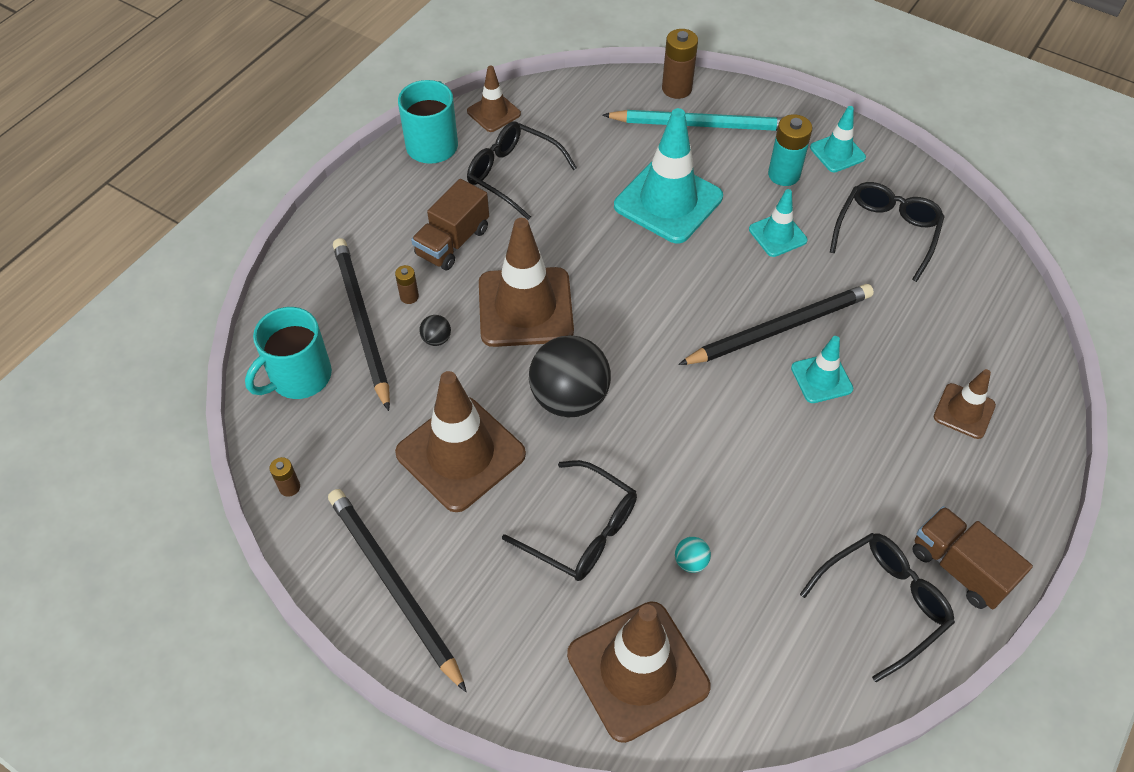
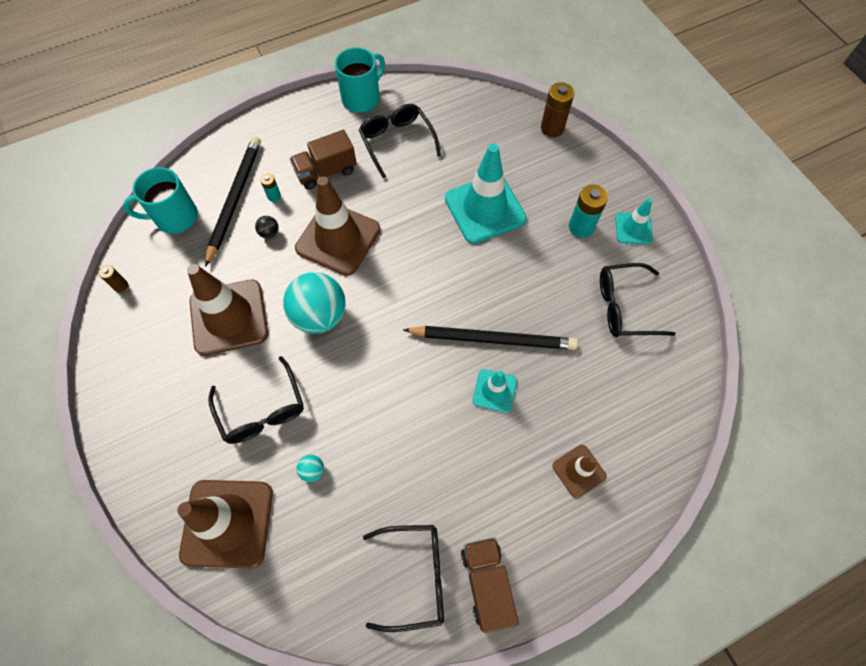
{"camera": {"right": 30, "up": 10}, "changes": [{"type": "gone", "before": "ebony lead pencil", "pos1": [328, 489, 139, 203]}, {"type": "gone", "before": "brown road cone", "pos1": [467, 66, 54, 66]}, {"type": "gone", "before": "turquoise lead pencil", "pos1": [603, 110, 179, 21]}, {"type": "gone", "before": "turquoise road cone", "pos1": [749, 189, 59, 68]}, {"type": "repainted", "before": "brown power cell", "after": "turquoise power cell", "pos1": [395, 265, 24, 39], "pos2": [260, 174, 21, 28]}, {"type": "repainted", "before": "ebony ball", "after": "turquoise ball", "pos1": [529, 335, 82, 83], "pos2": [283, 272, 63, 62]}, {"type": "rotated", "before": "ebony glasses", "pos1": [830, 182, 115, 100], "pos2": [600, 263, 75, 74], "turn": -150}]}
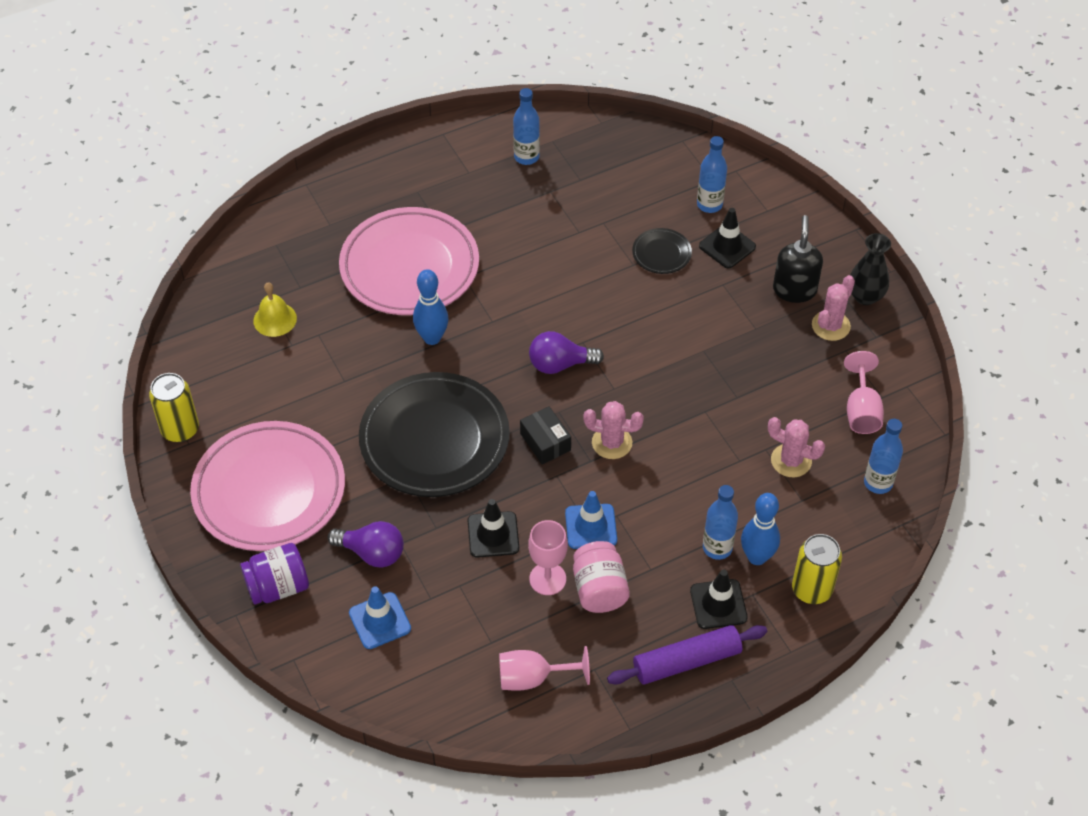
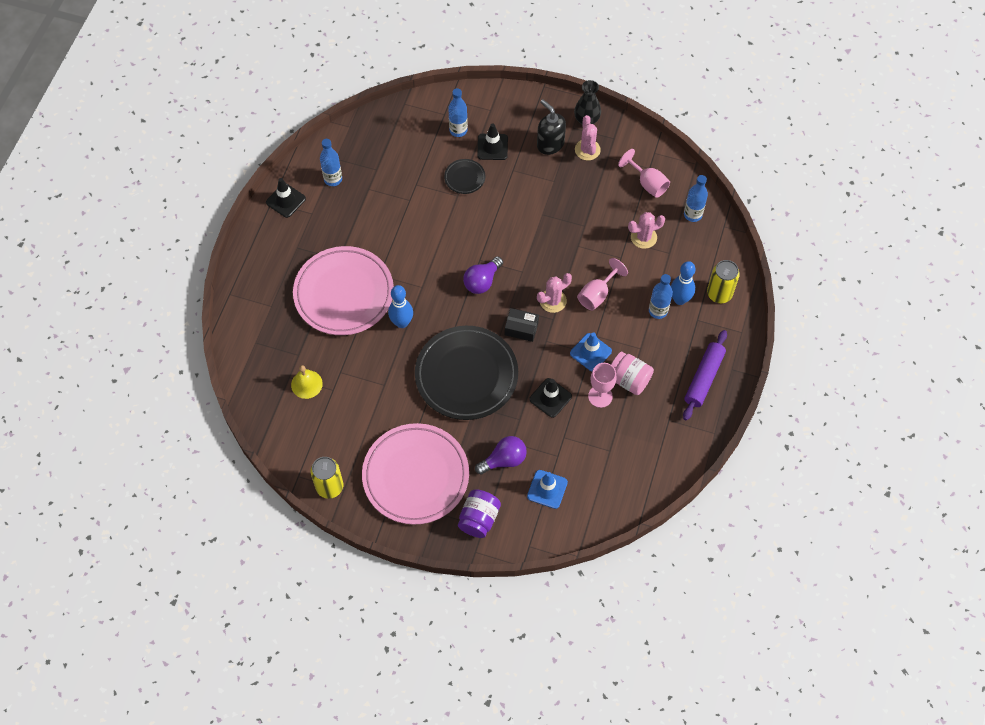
{"camera": {"right": -45, "up": 10}, "changes": [{"type": "shifted", "before": "rosy goblet", "pos1": [499, 646, 91, 45], "pos2": [577, 258, 51, 53]}, {"type": "shifted", "before": "ebony road cone", "pos1": [690, 570, 58, 59], "pos2": [266, 178, 40, 40]}]}
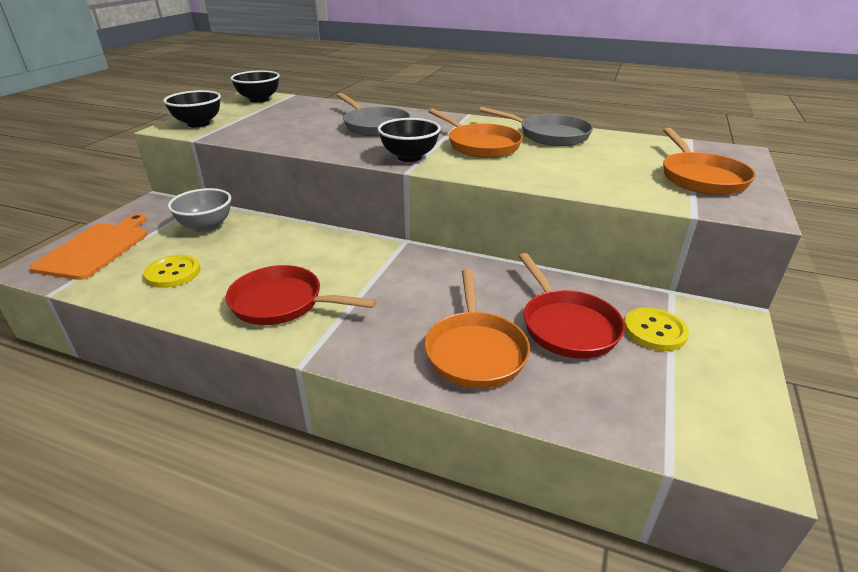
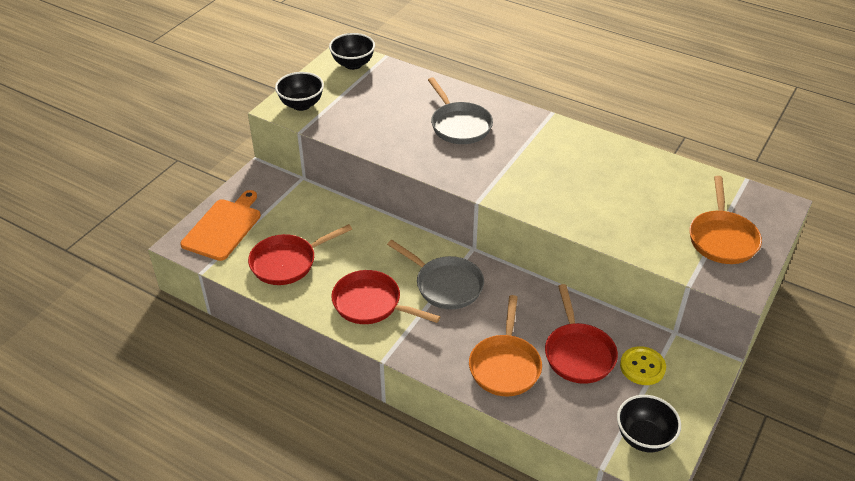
{"camera": {"right": 10, "up": 10}, "changes": [{"type": "gone", "before": "grey serving bowl", "pos1": [168, 188, 63, 45]}, {"type": "gone", "before": "orange frying pan", "pos1": [428, 108, 95, 50]}, {"type": "shifted", "before": "ebony serving bowl", "pos1": [378, 118, 63, 44], "pos2": [617, 395, 64, 57]}, {"type": "shifted", "before": "grey frying pan", "pos1": [479, 107, 114, 39], "pos2": [387, 240, 97, 69]}, {"type": "swapped", "before": "bright yellow button", "after": "crimson frying pan", "pos1": [144, 255, 57, 33], "pos2": [248, 224, 104, 61]}]}
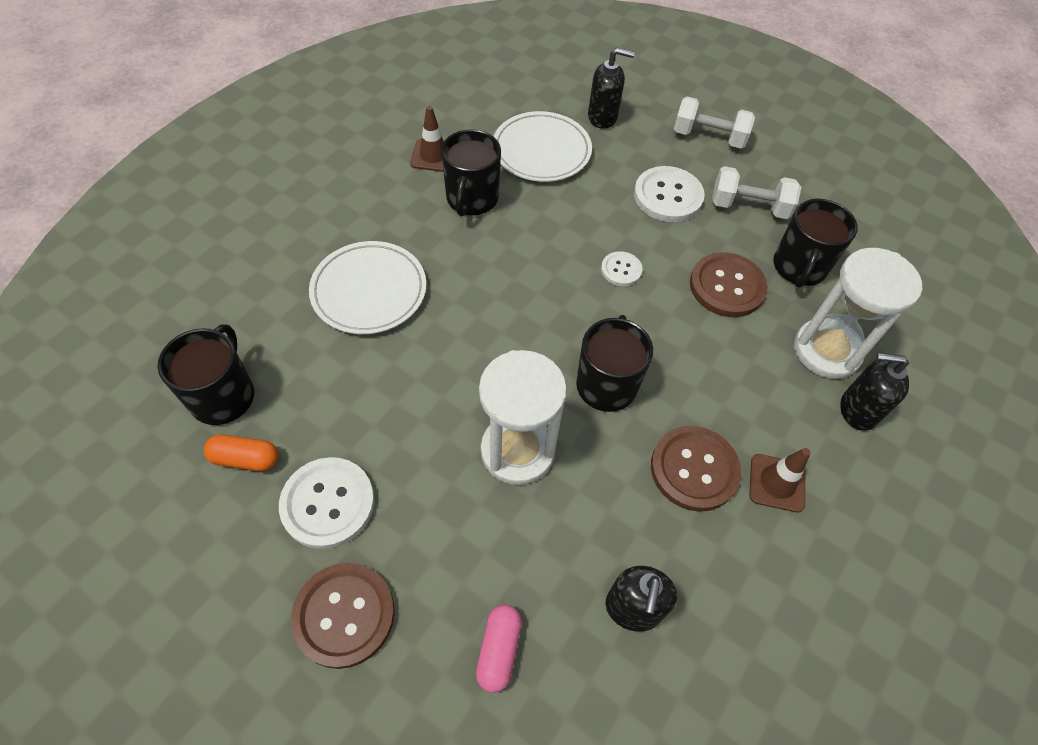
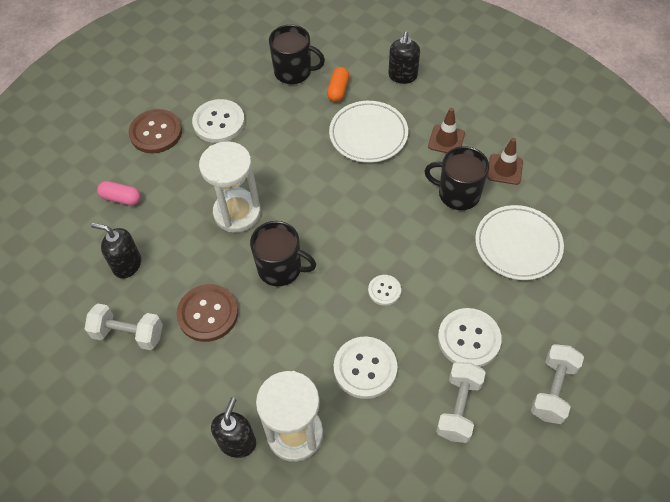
{"camera": {"right": 100, "up": 0}, "changes": [{"type": "gone", "before": "ebony tea mug", "pos1": [773, 199, 85, 88]}, {"type": "new", "after": "snow-white hand weight", "pos2": [85, 303, 78, 47]}, {"type": "shifted", "before": "orange pill shape", "pos1": [204, 435, 75, 36], "pos2": [327, 67, 22, 35]}, {"type": "shifted", "before": "ebony soap pump", "pos1": [588, 48, 47, 81], "pos2": [388, 31, 32, 53]}, {"type": "shifted", "before": "brown road cone", "pos1": [749, 448, 62, 65], "pos2": [428, 108, 37, 45]}, {"type": "repainted", "before": "brown button", "after": "snow-white button", "pos1": [690, 252, 78, 65], "pos2": [334, 337, 63, 62]}]}
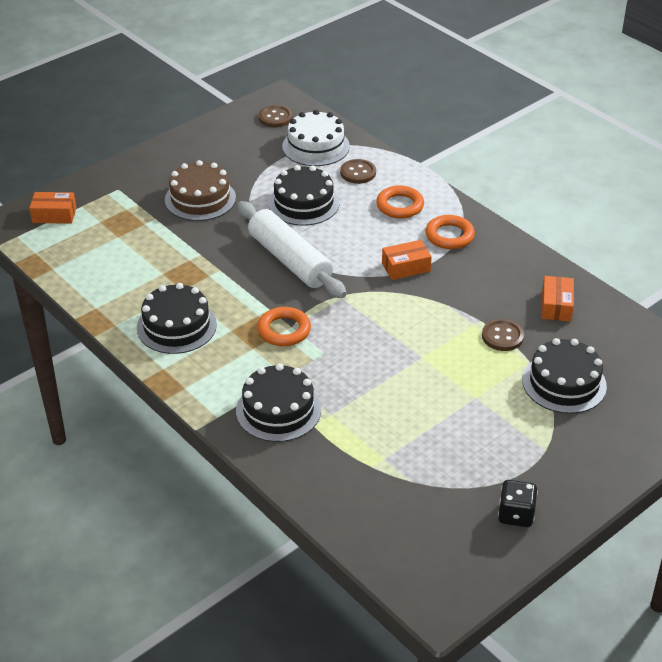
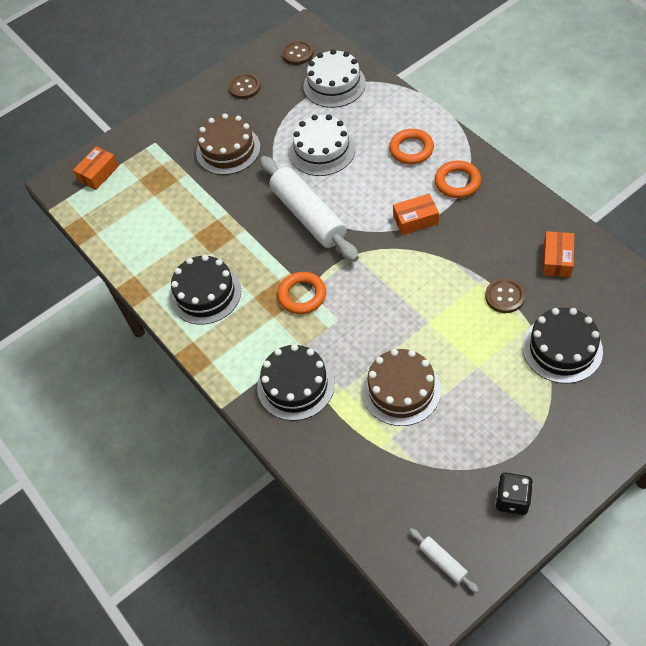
{"camera": {"right": 10, "up": 15}, "changes": [{"type": "new", "after": "brown gateau", "pos2": [362, 349, 79, 77]}, {"type": "new", "after": "snow-white pastry roller", "pos2": [409, 528, 70, 65]}, {"type": "shifted", "before": "brown button", "pos1": [340, 159, 36, 25], "pos2": [228, 73, 33, 26]}, {"type": "repainted", "before": "ebony gateau", "after": "snow-white gateau", "pos1": [268, 165, 72, 61], "pos2": [290, 114, 65, 62]}, {"type": "rotated", "before": "orange package", "pos1": [29, 192, 47, 32], "pos2": [73, 147, 46, 43], "turn": -60}]}
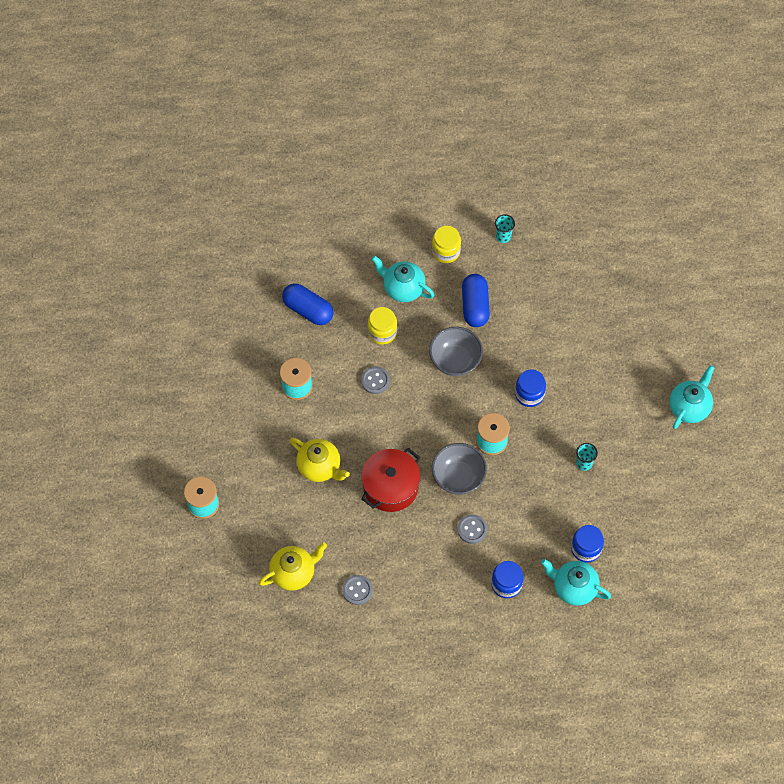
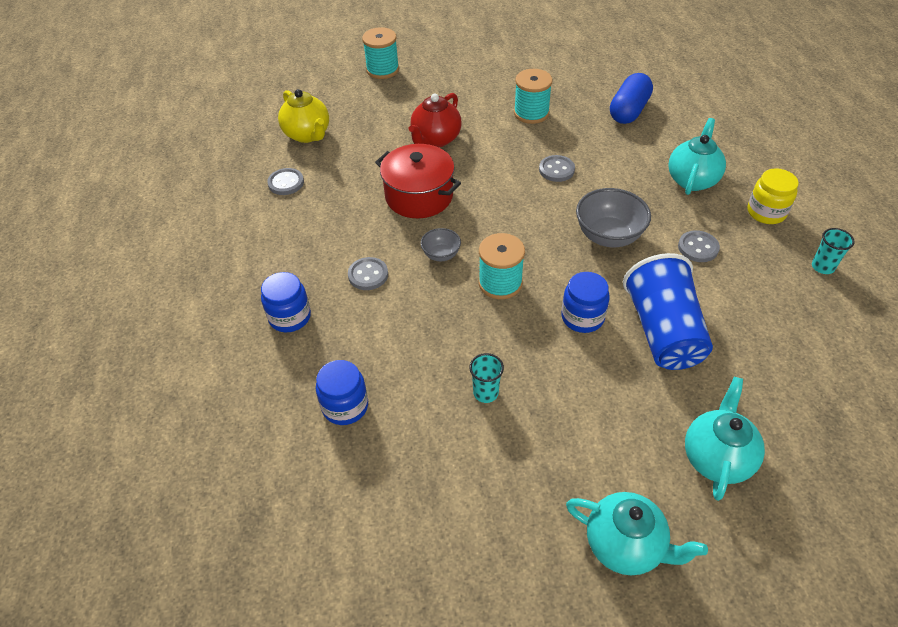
{"camera": {"right": 85, "up": -15}, "changes": [{"type": "gone", "before": "bright yellow jar", "pos1": [368, 307, 29, 38]}, {"type": "new", "after": "cobalt cup", "pos2": [623, 253, 90, 117]}, {"type": "shifted", "before": "turquoise china teapot", "pos1": [541, 559, 70, 47], "pos2": [685, 377, 80, 124]}, {"type": "swapped", "before": "cobalt pill shape", "after": "grey button", "pos1": [462, 274, 28, 53], "pos2": [678, 230, 42, 32]}, {"type": "repainted", "before": "bright yellow china teapot", "after": "crimson china teapot", "pos1": [290, 438, 60, 44], "pos2": [409, 93, 53, 54]}, {"type": "scaled", "before": "grey serving bowl", "pos1": [432, 443, 55, 52], "pos2": [420, 228, 41, 33], "scale": 0.55}]}
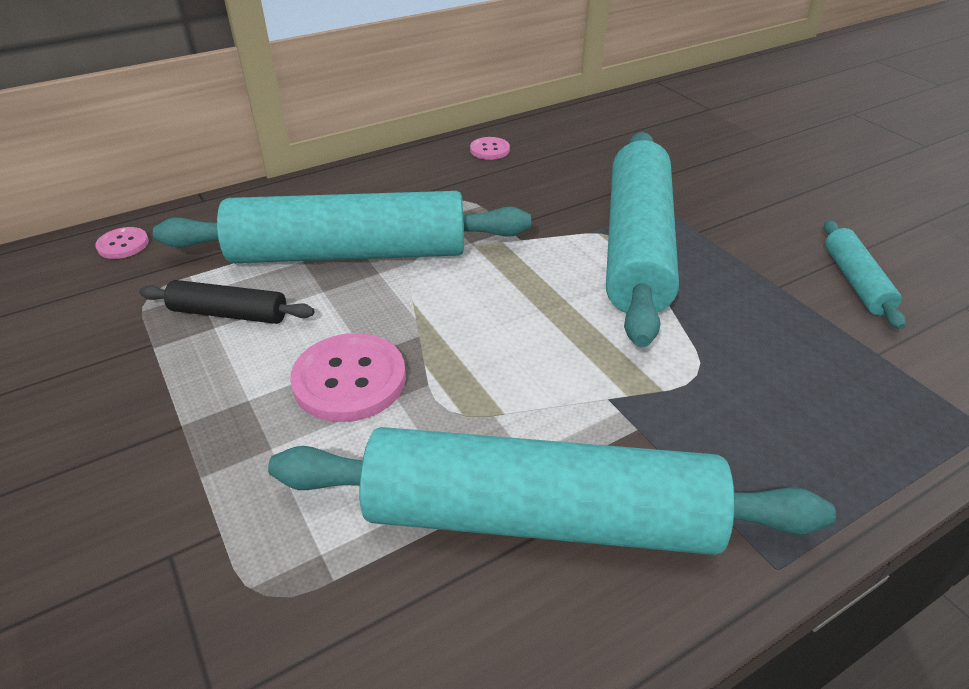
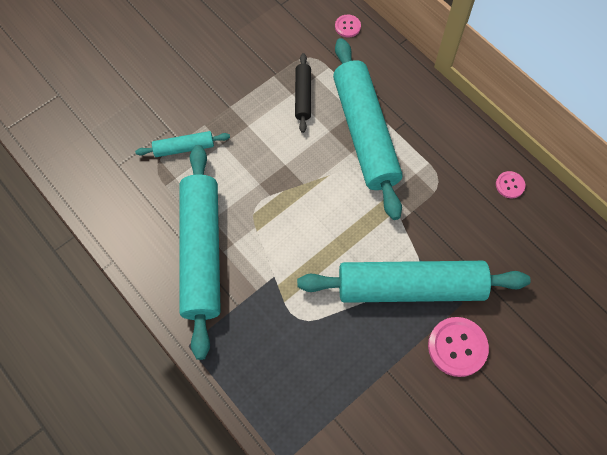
{"camera": {"right": 80, "up": 25}, "changes": [{"type": "shifted", "before": "rosy button", "pos1": [290, 333, 116, 89], "pos2": [428, 317, 61, 60]}, {"type": "shifted", "before": "turquoise pastry roller", "pos1": [824, 220, 82, 109], "pos2": [135, 131, 95, 26]}]}
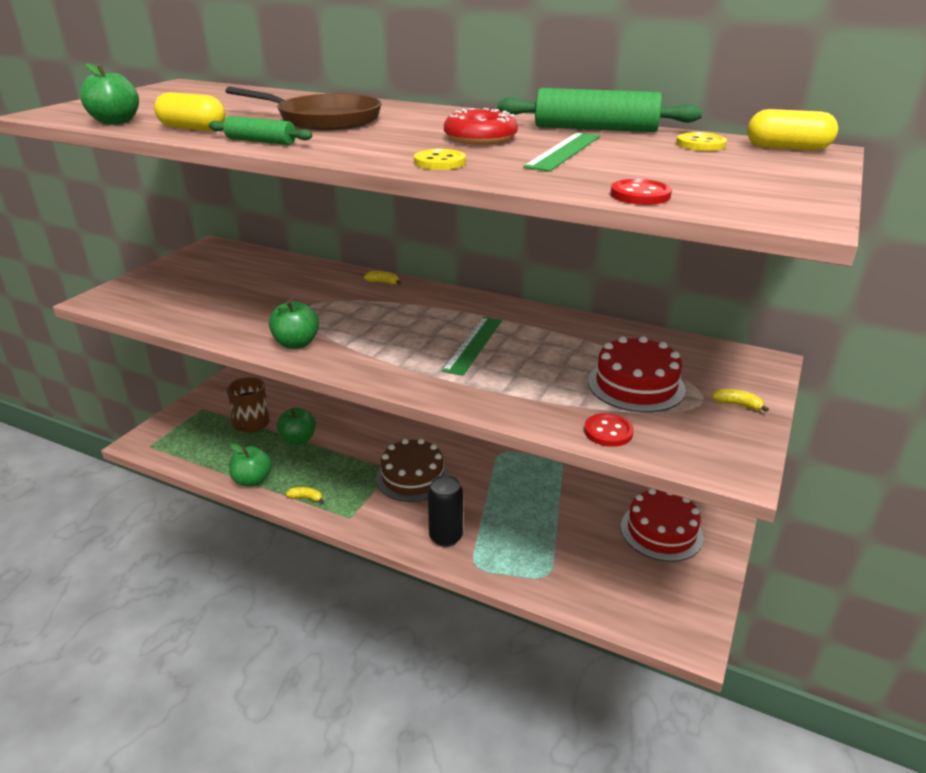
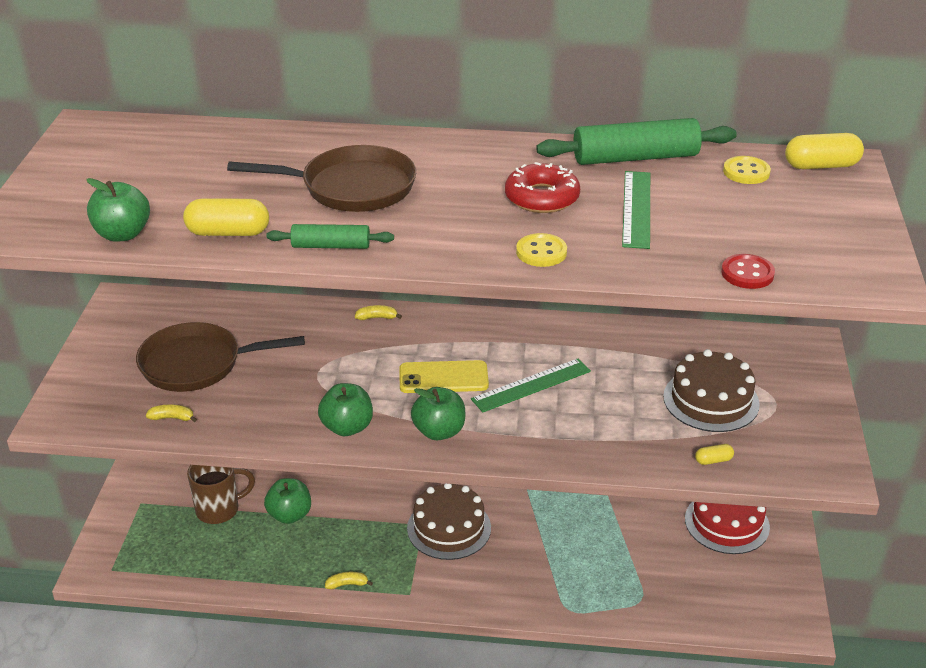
{"camera": {"right": -20, "up": 5}, "changes": [{"type": "gone", "before": "ebony can", "pos1": [428, 475, 35, 72]}, {"type": "new", "after": "brown frying pan", "pos2": [136, 322, 169, 70]}, {"type": "new", "after": "bright yellow phone", "pos2": [400, 360, 89, 33]}, {"type": "shifted", "before": "emerald apple fruit", "pos1": [229, 443, 43, 44], "pos2": [411, 387, 54, 53]}, {"type": "shifted", "before": "bright yellow banana fruit", "pos1": [712, 389, 57, 23], "pos2": [146, 404, 51, 18]}, {"type": "swapped", "before": "crimson button", "after": "bright yellow pill shape", "pos1": [584, 413, 50, 34], "pos2": [695, 444, 39, 21]}, {"type": "repainted", "before": "crimson gateau", "after": "brown gateau", "pos1": [588, 336, 98, 76], "pos2": [663, 349, 97, 83]}, {"type": "rotated", "before": "brown tea mug", "pos1": [226, 377, 44, 56], "pos2": [187, 465, 68, 59], "turn": -105}, {"type": "rotated", "before": "emerald measuring stick", "pos1": [442, 317, 60, 59], "pos2": [471, 359, 120, 53], "turn": 60}]}
